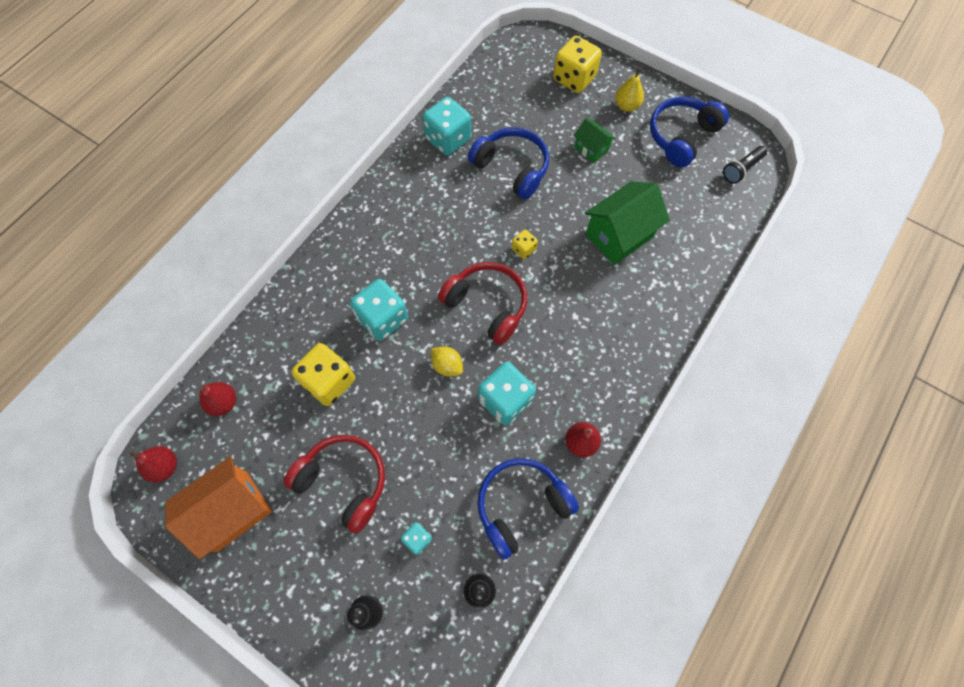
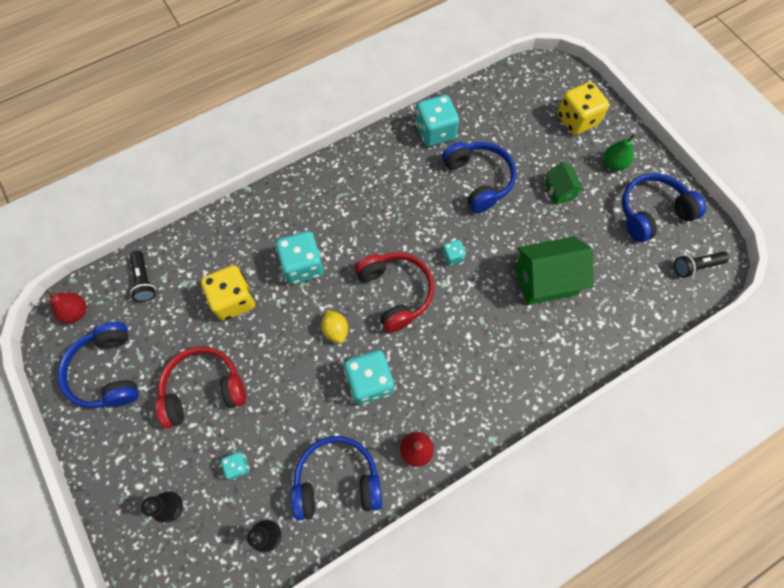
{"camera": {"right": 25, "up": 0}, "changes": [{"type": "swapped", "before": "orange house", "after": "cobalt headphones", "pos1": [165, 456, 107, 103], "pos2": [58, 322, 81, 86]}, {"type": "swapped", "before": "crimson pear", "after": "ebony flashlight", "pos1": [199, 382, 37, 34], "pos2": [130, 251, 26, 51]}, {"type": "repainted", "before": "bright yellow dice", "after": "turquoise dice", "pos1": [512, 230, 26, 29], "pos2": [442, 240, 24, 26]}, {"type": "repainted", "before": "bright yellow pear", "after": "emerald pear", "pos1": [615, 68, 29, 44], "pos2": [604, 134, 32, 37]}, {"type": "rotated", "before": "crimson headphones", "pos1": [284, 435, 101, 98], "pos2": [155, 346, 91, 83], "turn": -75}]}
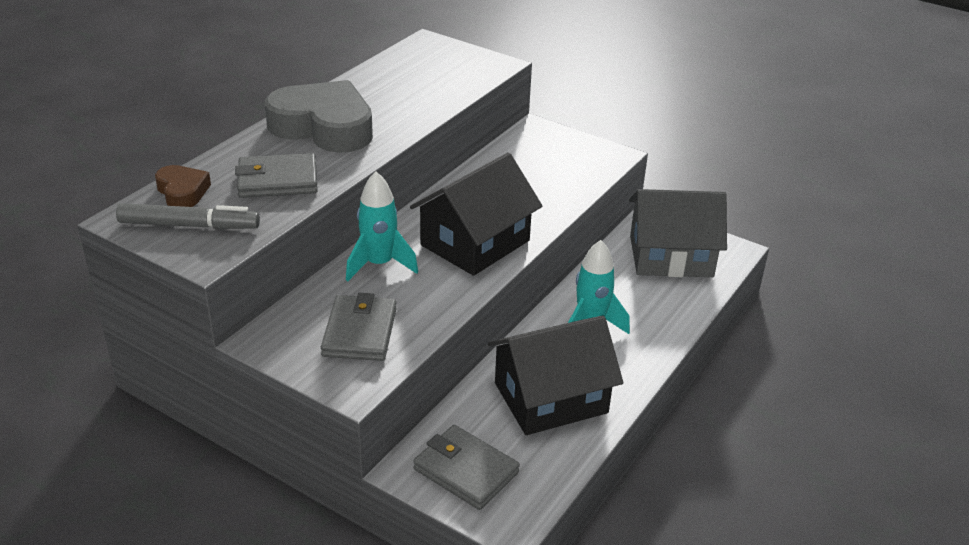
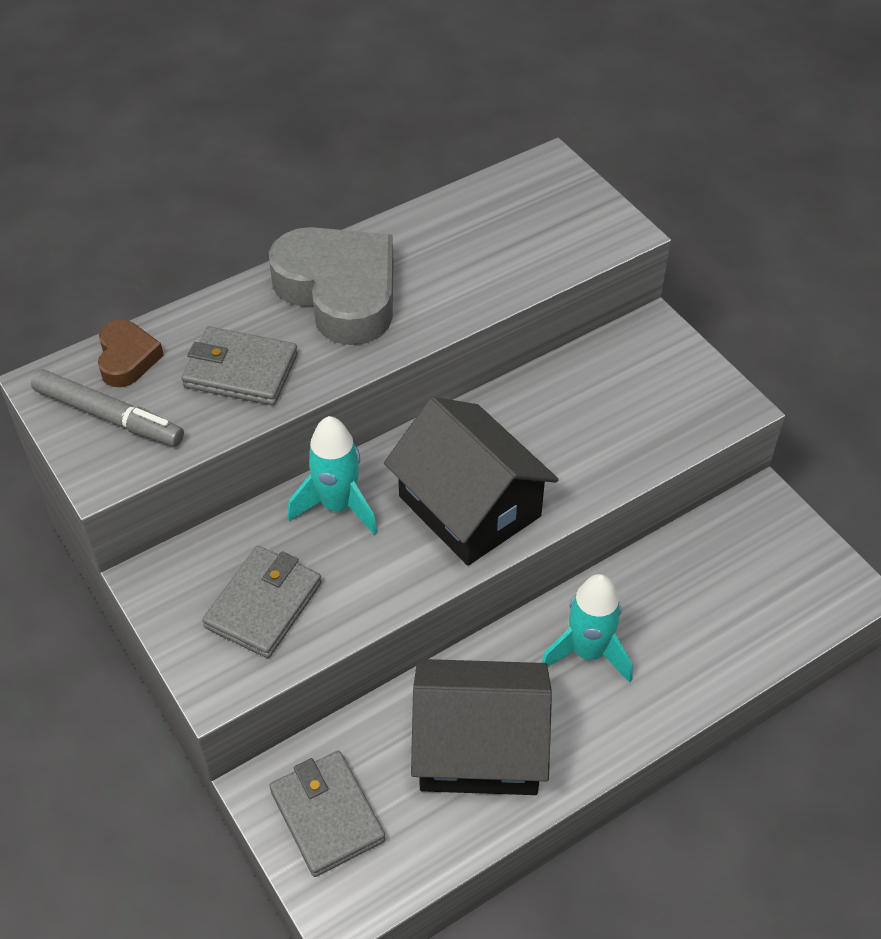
{"camera": {"right": 25, "up": 15}, "changes": [{"type": "gone", "before": "grey house", "pos1": [629, 189, 98, 88]}, {"type": "rotated", "before": "ebony house", "pos1": [410, 152, 132, 124], "pos2": [384, 397, 175, 169], "turn": 75}]}
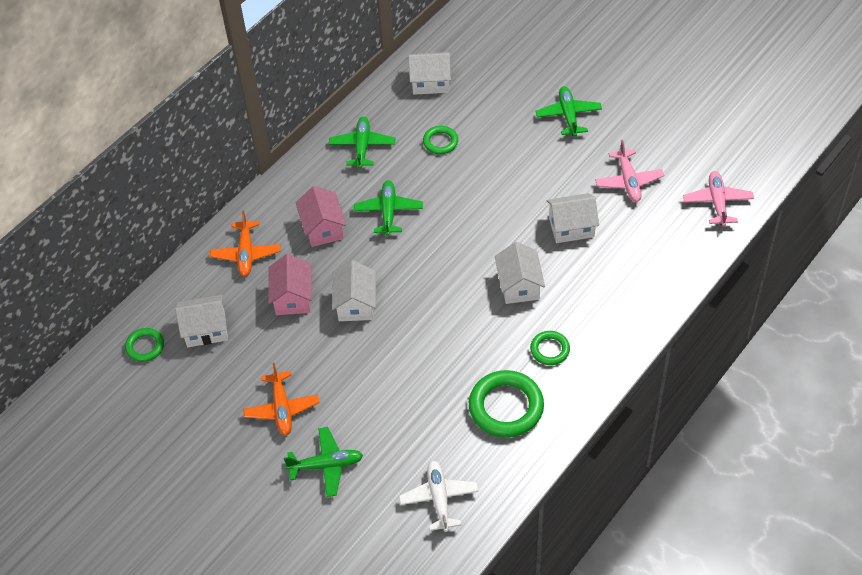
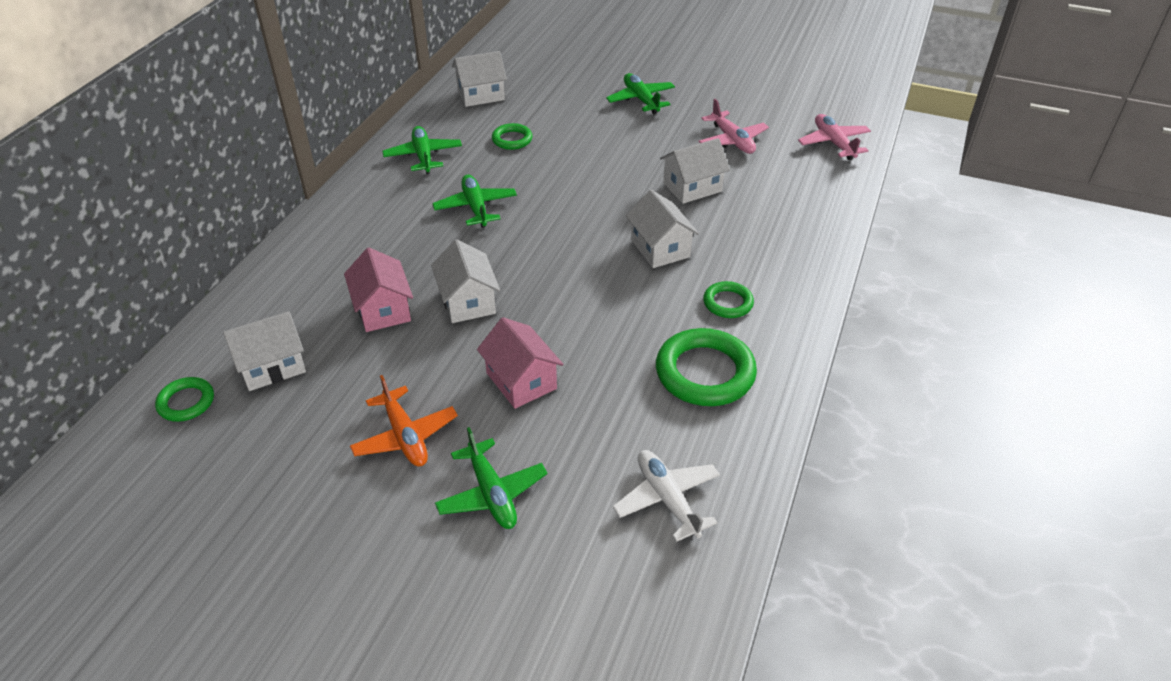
{"camera": {"right": -20, "up": -10}, "changes": [{"type": "gone", "before": "orange aeroplane", "pos1": [210, 211, 70, 66]}, {"type": "shifted", "before": "rosy house", "pos1": [296, 186, 50, 61], "pos2": [477, 317, 86, 92]}, {"type": "rotated", "before": "emerald aeroplane", "pos1": [284, 427, 79, 70], "pos2": [435, 427, 112, 102], "turn": 90}]}
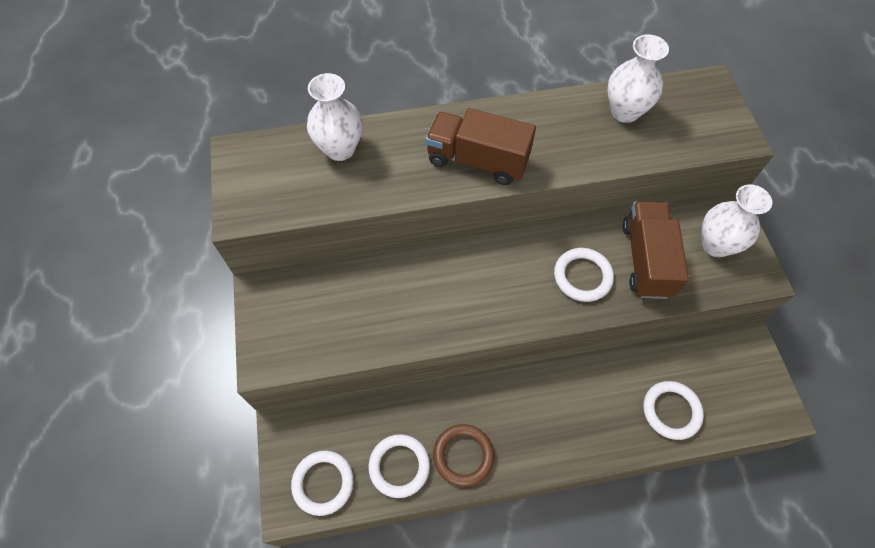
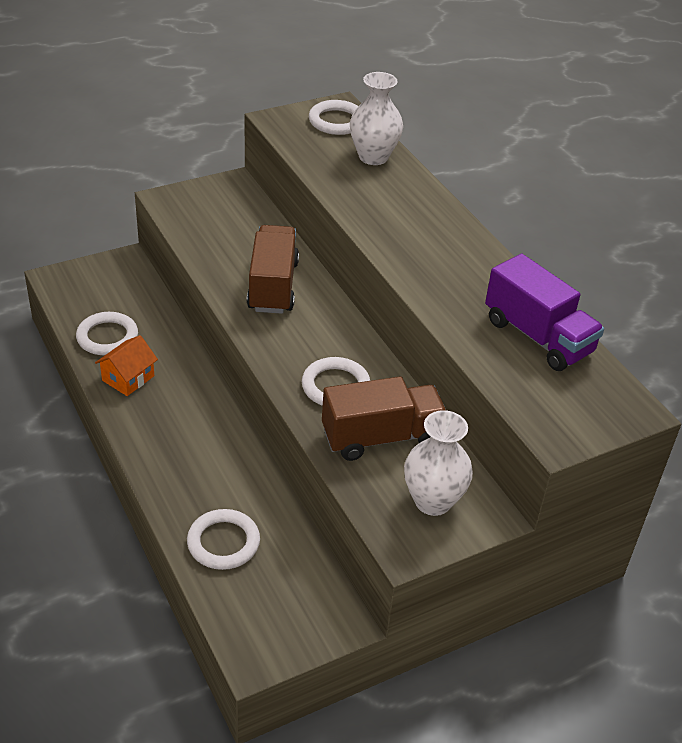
{"camera": {"right": 70, "up": -20}, "changes": [{"type": "shifted", "before": "snow-white ring", "pos1": [291, 451, 63, 65], "pos2": [309, 100, 49, 35]}, {"type": "shifted", "before": "brown toy truck", "pos1": [426, 108, 110, 77], "pos2": [247, 225, 52, 89]}, {"type": "swapped", "before": "brown ring", "after": "orange house", "pos1": [433, 424, 61, 63], "pos2": [95, 335, 63, 61]}, {"type": "swapped", "before": "snow-white flower vase", "after": "violet toy truck", "pos1": [607, 34, 62, 89], "pos2": [485, 254, 119, 117]}]}
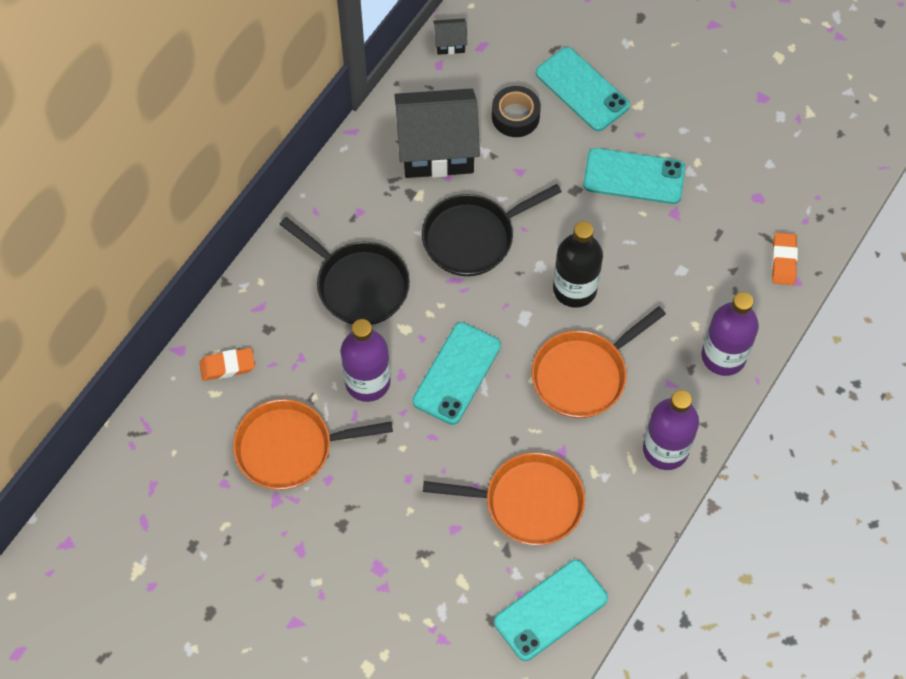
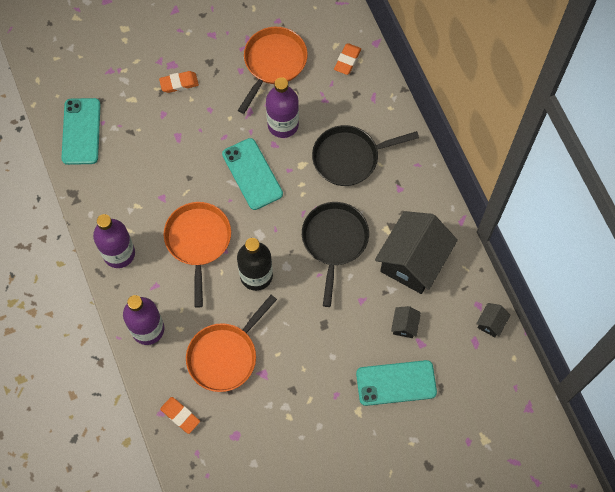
{"camera": {"right": 125, "up": 5}, "changes": [{"type": "gone", "before": "turquoise phone", "pos1": [583, 148, 102, 56]}, {"type": "new", "after": "orange gum eraser", "pos2": [159, 71, 40, 22]}, {"type": "shifted", "before": "orange frying pan", "pos1": [423, 452, 162, 93], "pos2": [186, 295, 91, 97]}, {"type": "swapped", "before": "ebony tape", "after": "ebony house", "pos1": [492, 86, 49, 51], "pos2": [391, 306, 30, 32]}]}
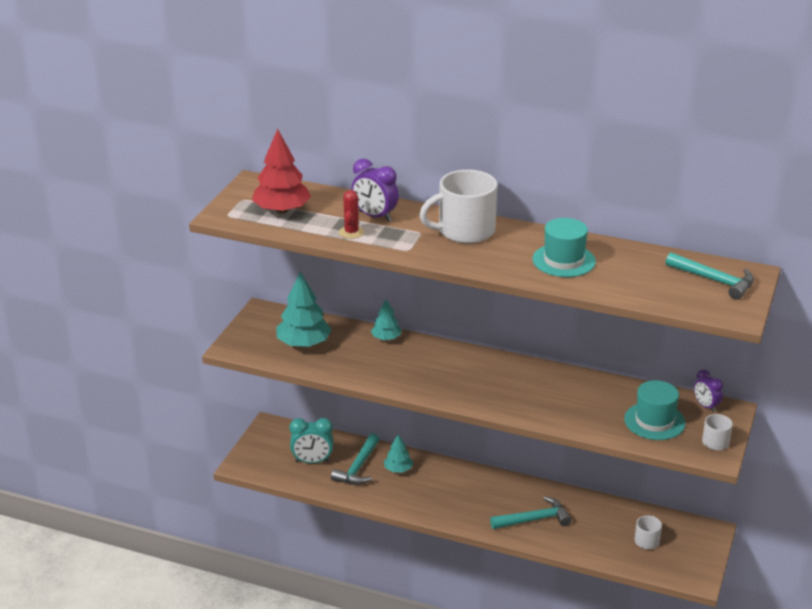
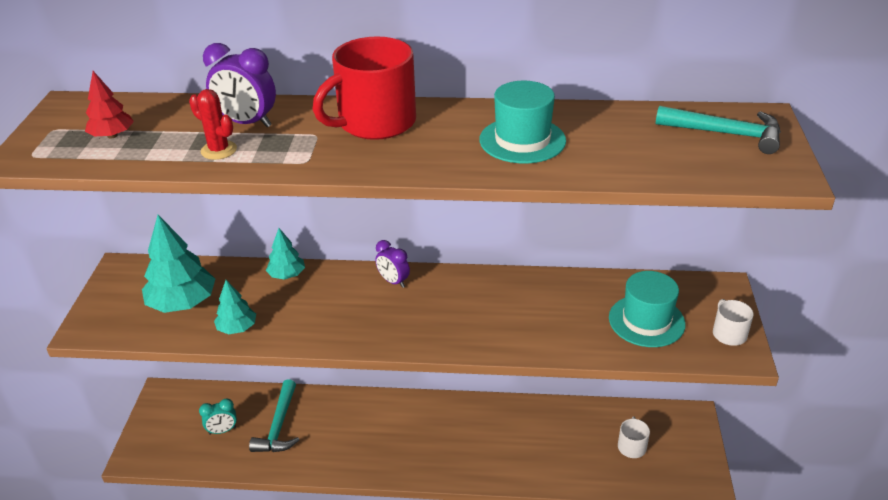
{"camera": {"right": -15, "up": 5}, "changes": [{"type": "gone", "before": "turquoise hammer", "pos1": [490, 496, 81, 33]}, {"type": "shifted", "before": "turquoise toy tree", "pos1": [384, 434, 29, 39], "pos2": [214, 280, 42, 54]}, {"type": "shifted", "before": "violet bedside clock", "pos1": [694, 369, 29, 43], "pos2": [375, 240, 35, 48]}, {"type": "repainted", "before": "snow-white tea mug", "after": "crimson tea mug", "pos1": [419, 170, 78, 73], "pos2": [312, 37, 104, 103]}, {"type": "rotated", "before": "crimson prickly plant", "pos1": [339, 190, 25, 49], "pos2": [189, 89, 48, 71], "turn": -45}, {"type": "scaled", "before": "crimson toy tree", "pos1": [252, 129, 59, 85], "pos2": [85, 71, 49, 68], "scale": 0.56}, {"type": "scaled", "before": "turquoise bedside clock", "pos1": [289, 418, 44, 45], "pos2": [199, 398, 38, 37], "scale": 0.65}]}
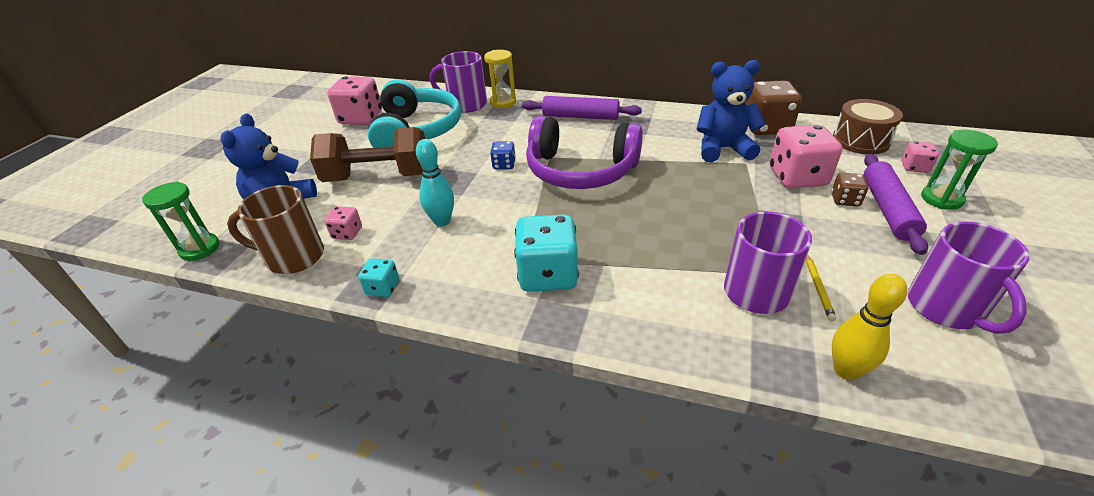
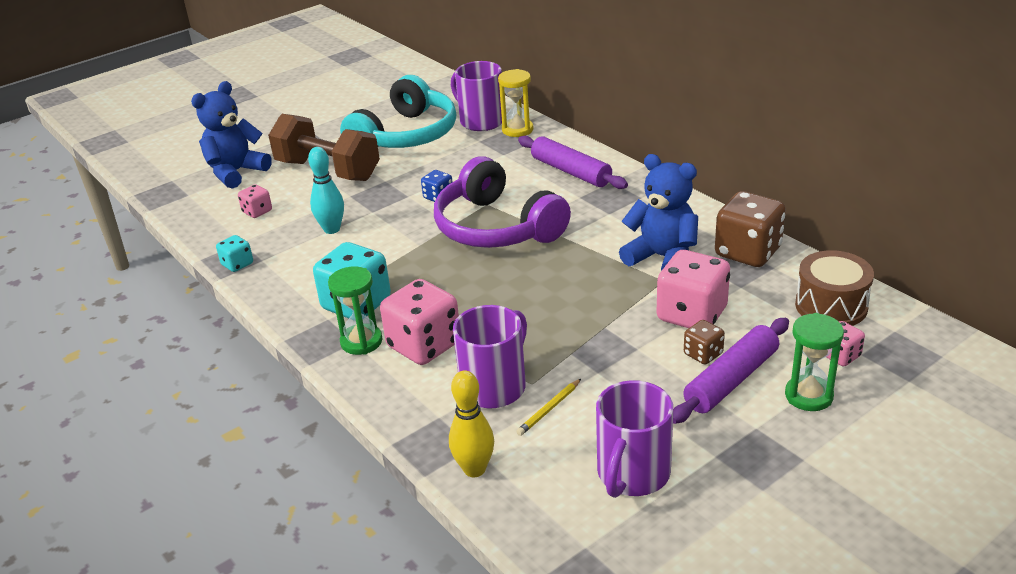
{"camera": {"right": 35, "up": -5}, "changes": [{"type": "gone", "before": "brown tea mug", "pos1": [227, 185, 97, 89]}, {"type": "shifted", "before": "emerald hourglass", "pos1": [142, 181, 78, 80], "pos2": [328, 267, 54, 88]}, {"type": "shifted", "before": "rosy dice", "pos1": [327, 76, 55, 49], "pos2": [380, 279, 79, 86]}]}
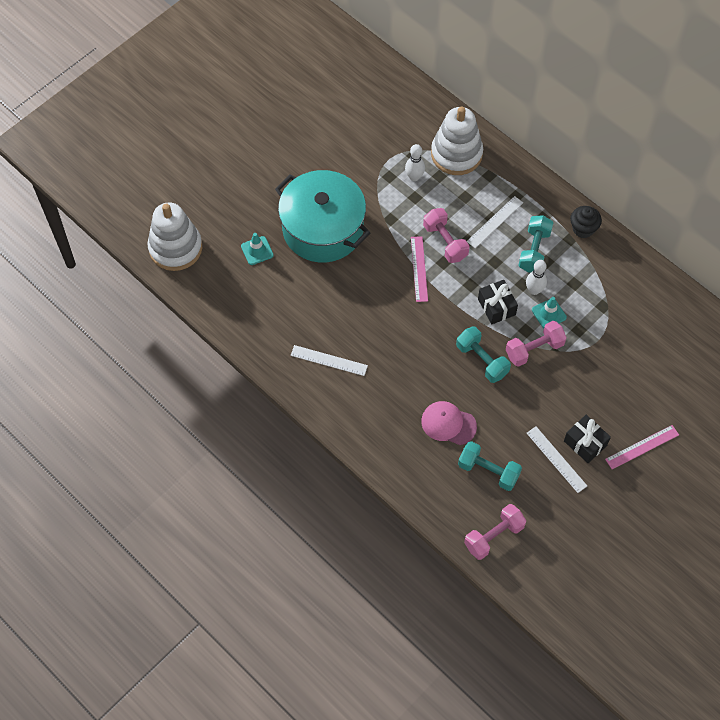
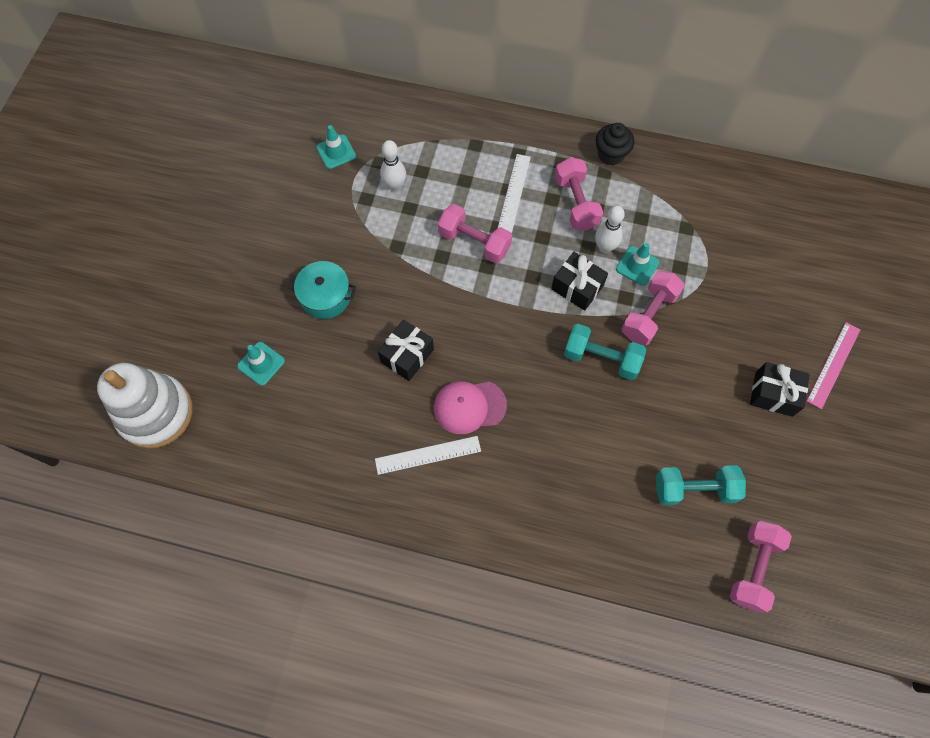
{"camera": {"right": -30, "up": 5}, "changes": [{"type": "gone", "before": "rosy measuring stick", "pos1": [411, 236, 17, 66]}, {"type": "gone", "before": "snow-white stacking rings", "pos1": [431, 106, 52, 69]}, {"type": "gone", "before": "snow-white measuring stick", "pos1": [527, 426, 60, 67]}, {"type": "new", "after": "turquoise road cone", "pos2": [316, 125, 40, 44]}, {"type": "new", "after": "ebony gift", "pos2": [378, 319, 56, 62]}, {"type": "shifted", "before": "rosy cap", "pos1": [421, 401, 56, 44], "pos2": [434, 381, 73, 53]}, {"type": "repainted", "before": "turquoise hand weight", "after": "rosy hand weight", "pos1": [518, 215, 35, 58], "pos2": [555, 157, 48, 74]}, {"type": "scaled", "before": "turquoise pot", "pos1": [275, 170, 95, 92], "pos2": [288, 261, 68, 58], "scale": 0.47}]}
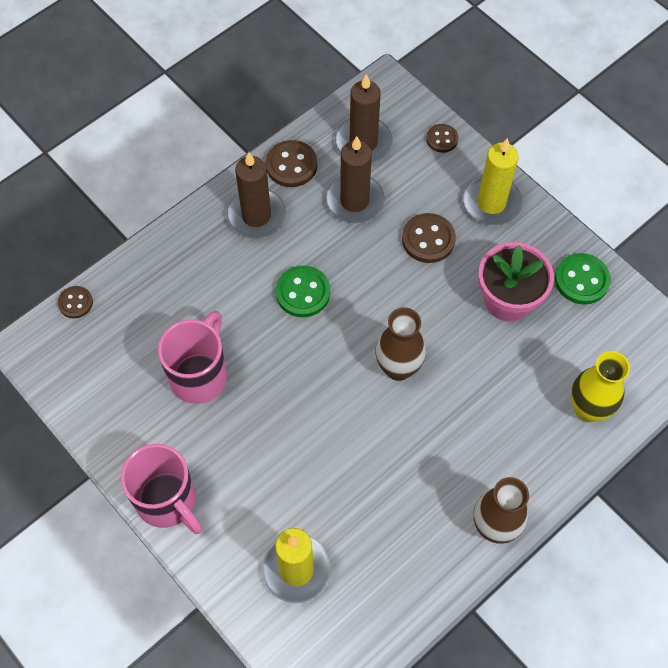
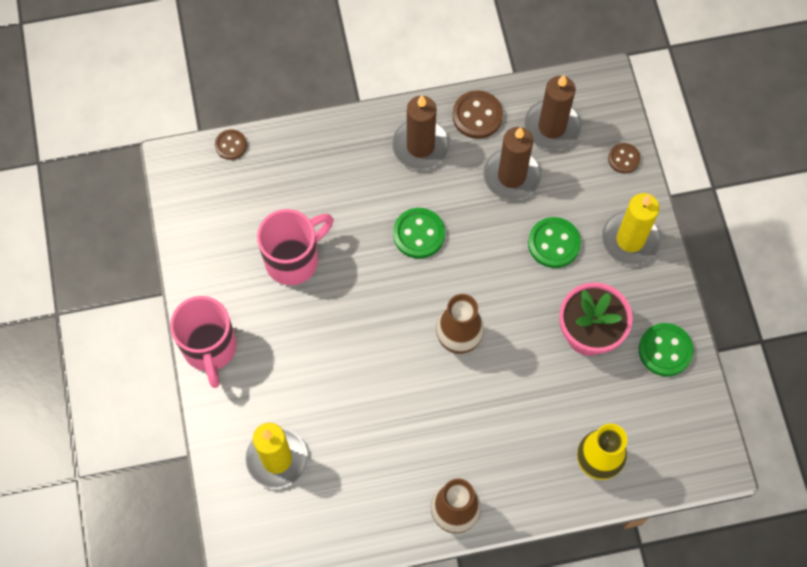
{"camera": {"right": 30, "up": 5}, "changes": [{"type": "repainted", "before": "brown button", "after": "emerald button", "pos1": [402, 213, 54, 50], "pos2": [528, 217, 53, 51]}]}
